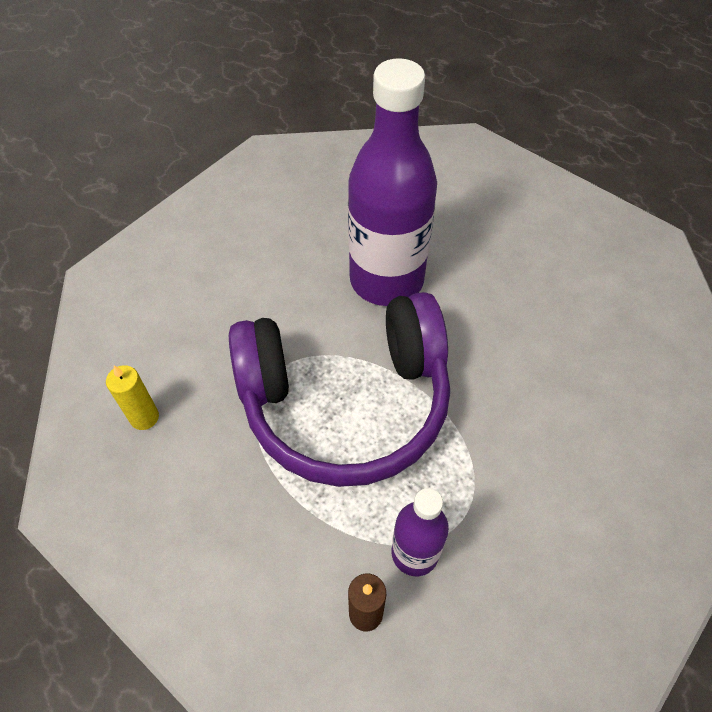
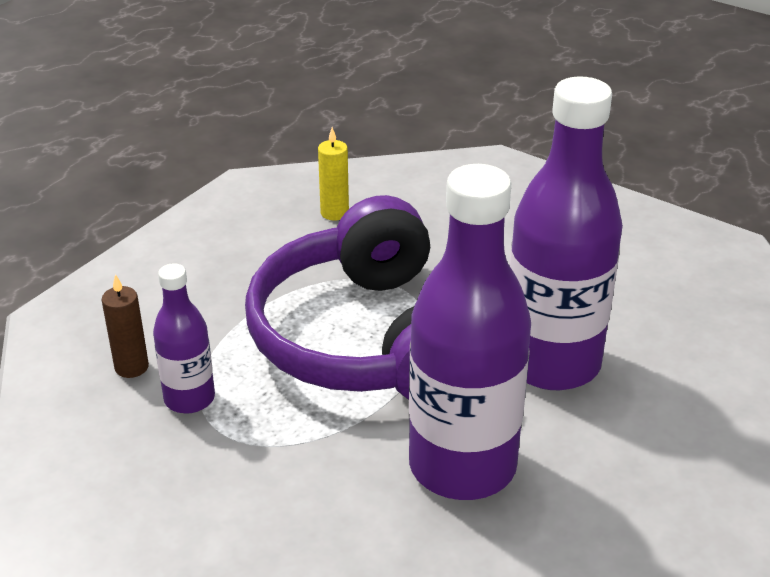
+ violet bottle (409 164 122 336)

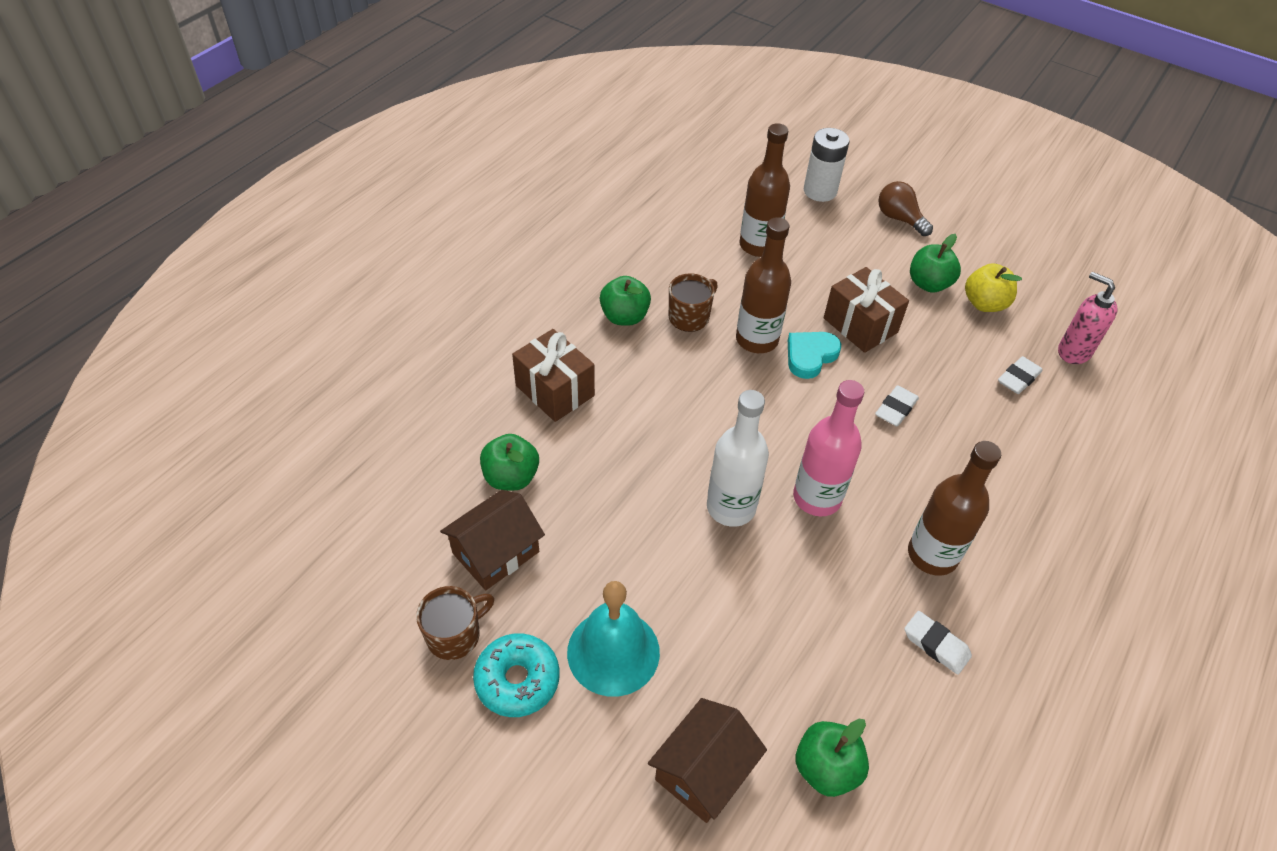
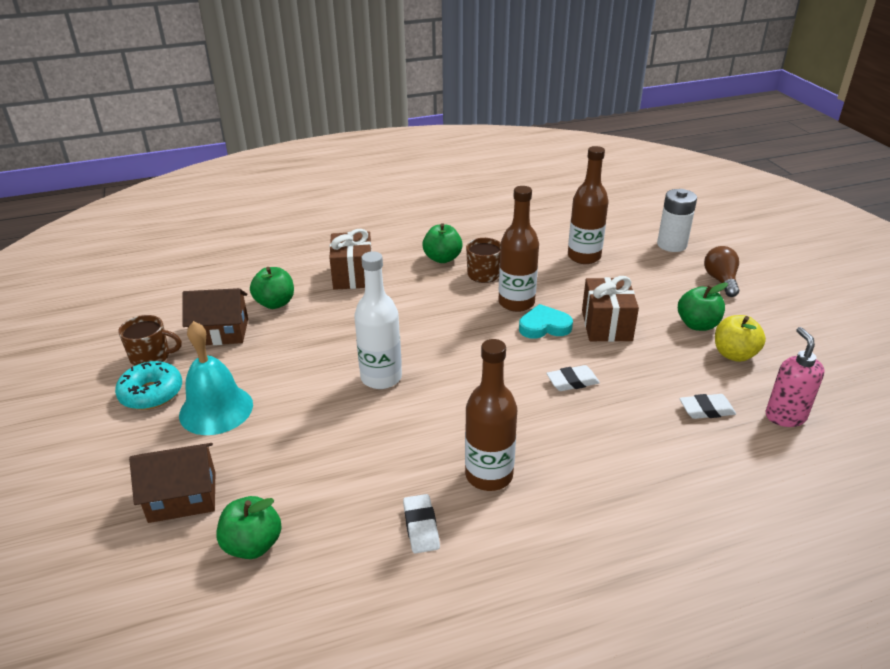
- rosy bottle (793 380 71 136)

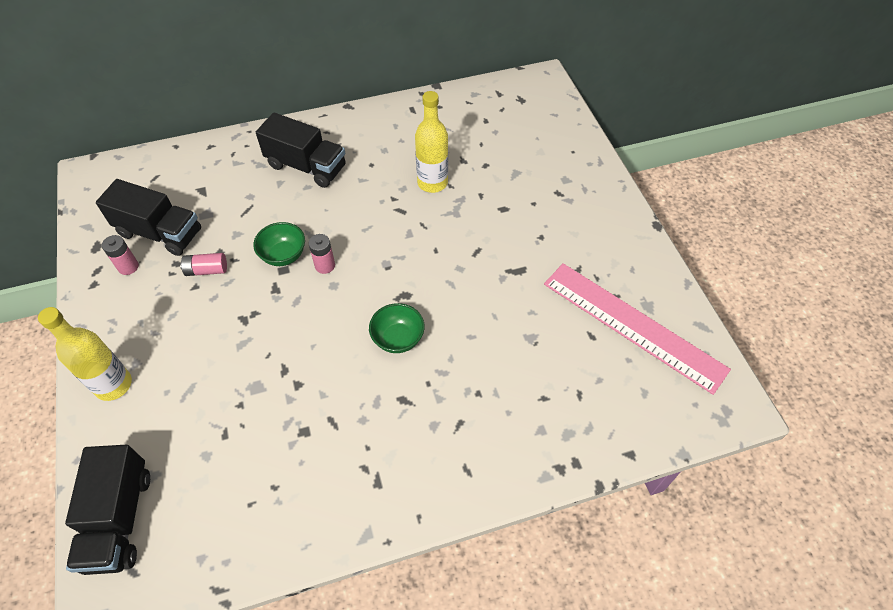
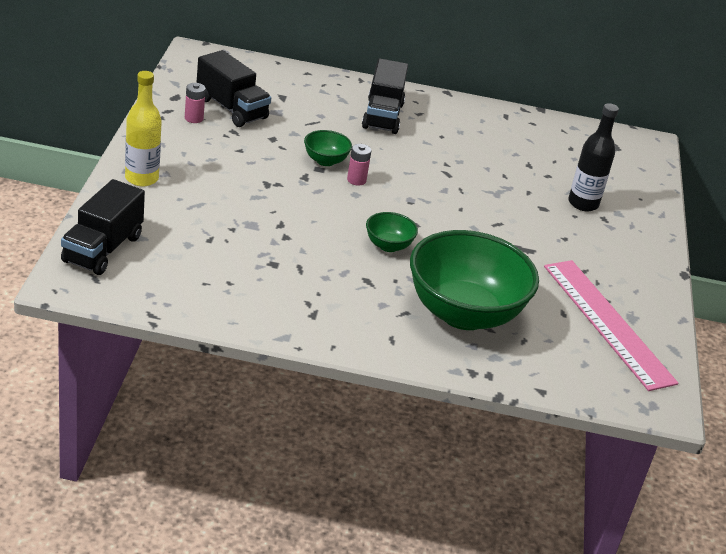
- rosy AA battery (180 253 47 23)
~ black truck (256 112 90 76) = (362 58 46 76) 45 degrees clockwise
- bright yellow bottle (415 91 33 102)
+ green bowl (410 230 129 100)
+ black bottle (568 103 51 108)

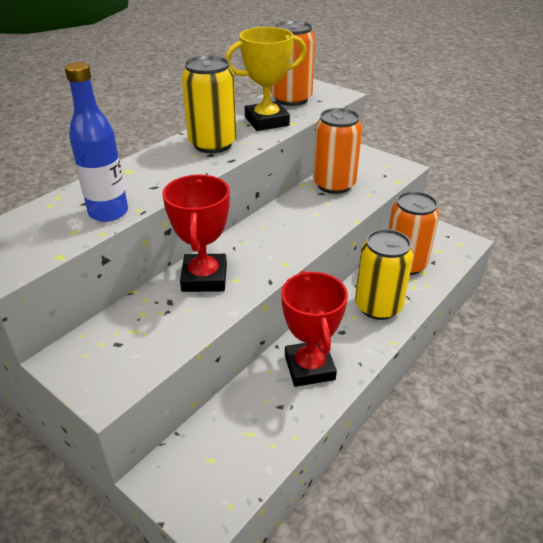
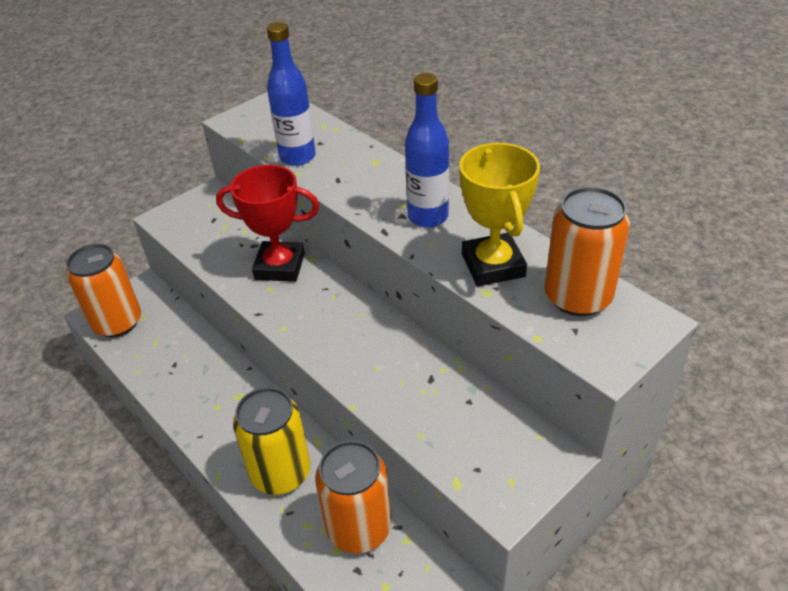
~ bright yellow soda can (182 55 55 98) to blue bottle (405 73 44 155)
- red award cup (281 271 67 116)
~ orange soda can (313 108 49 86) to (66 244 75 93)

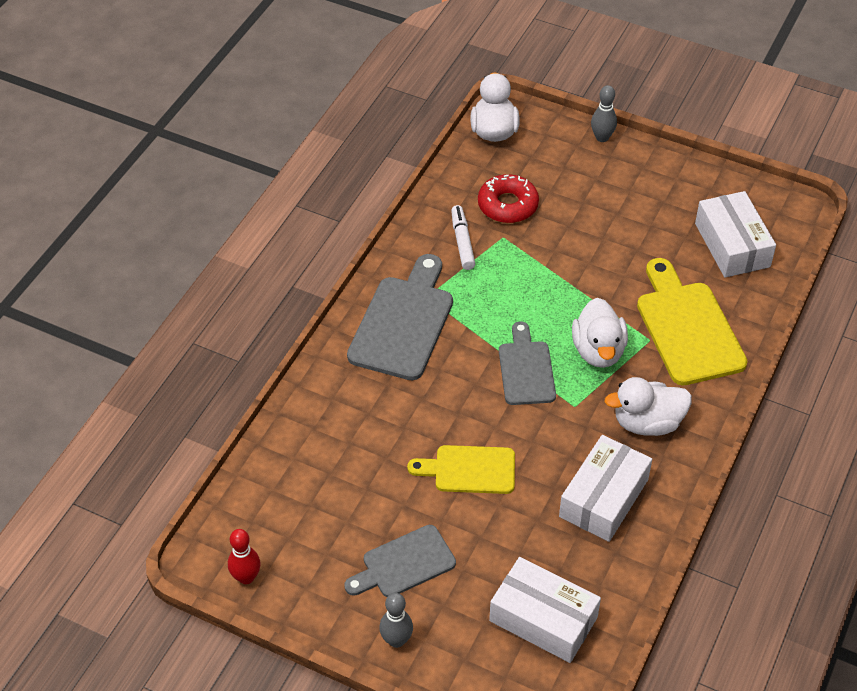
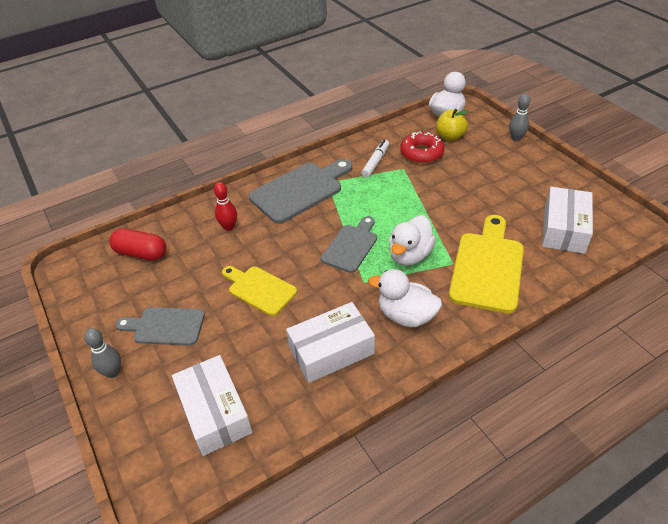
~ red tenpin (228 529 33 55) to (214 182 23 49)
+ red capsule (109 228 57 33)
+ bright yellow toy apple (436 109 33 32)

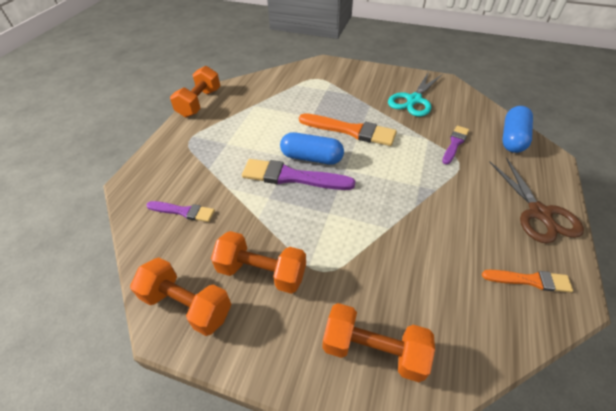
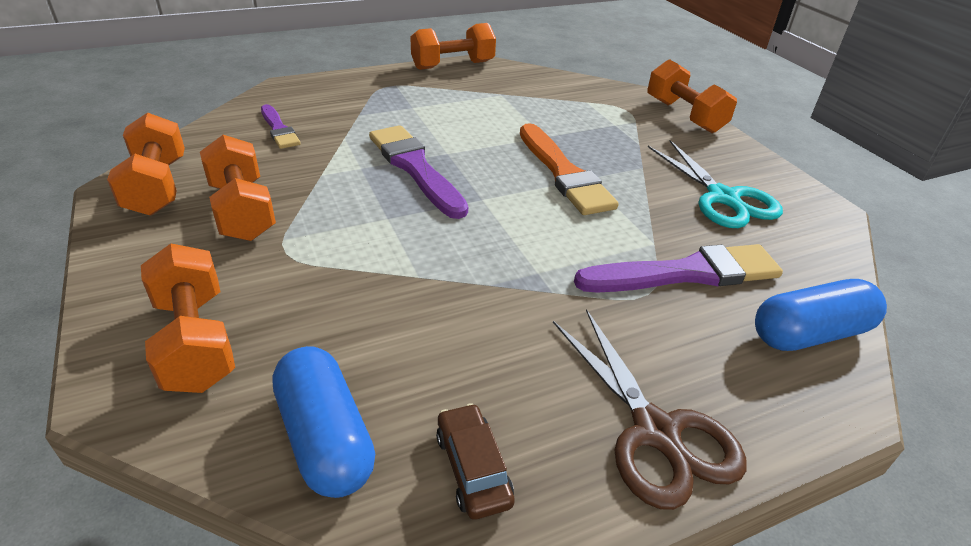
~ blue capsule (280 132 64 33) to (272 346 103 152)
~ aqua pair of scissors (388 72 54 45) = (648 140 135 88) 105 degrees counterclockwise
~ violet brush (442 126 27 38) = (574 244 209 48) x1.72
~ orange brush (482 270 91 23) to russet toy car (436 403 79 117)
~ russet pair of scissors (490 158 94 86) = (553 309 194 201) 60 degrees counterclockwise
+ orange free weight (647 59 90 74)

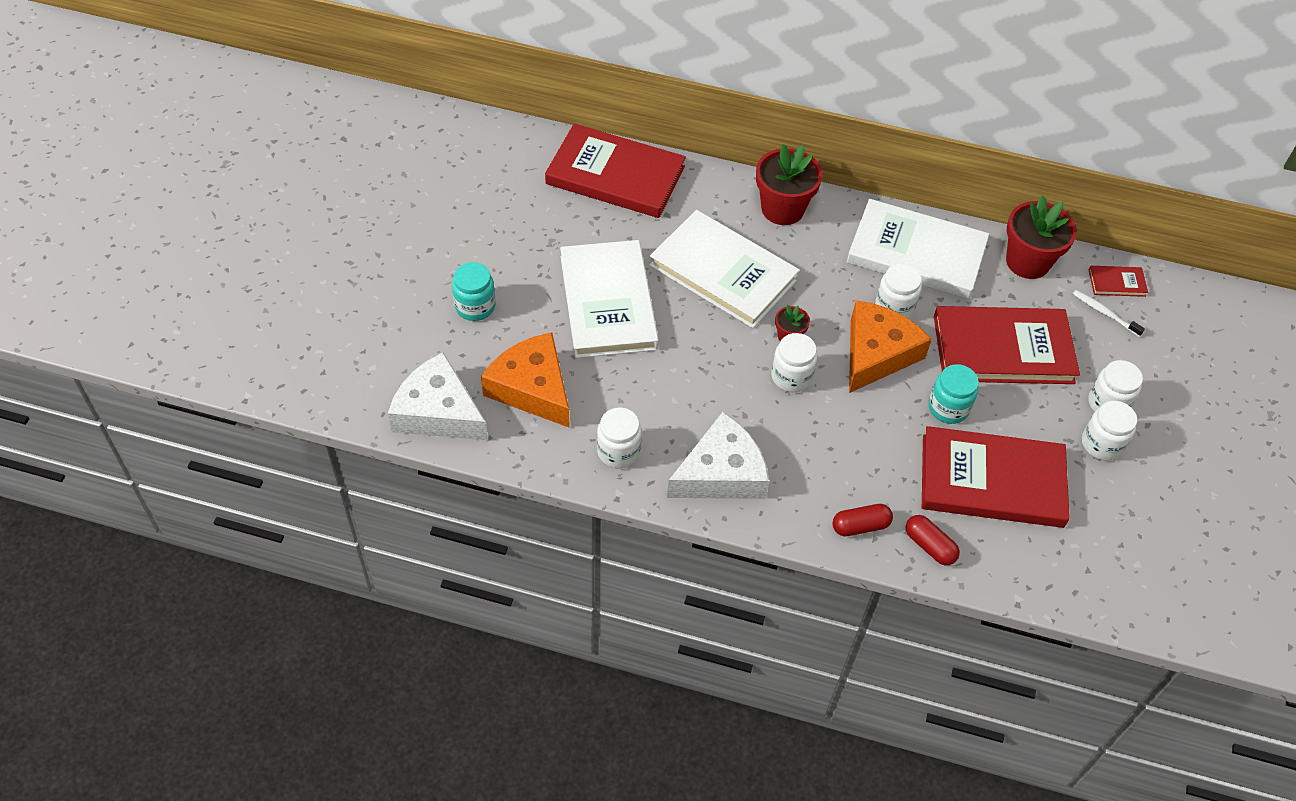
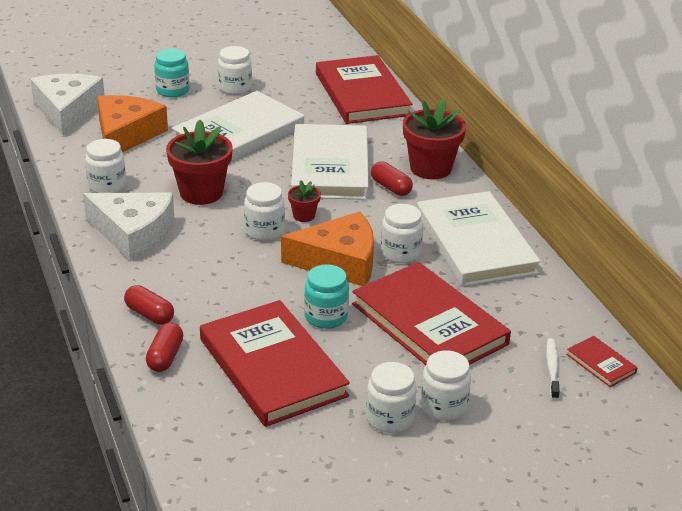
~ red plant pot (1006 195 71 84) to (166 120 67 85)
+ snow-white jar (218 46 34 49)
+ red capsule (371 161 42 35)

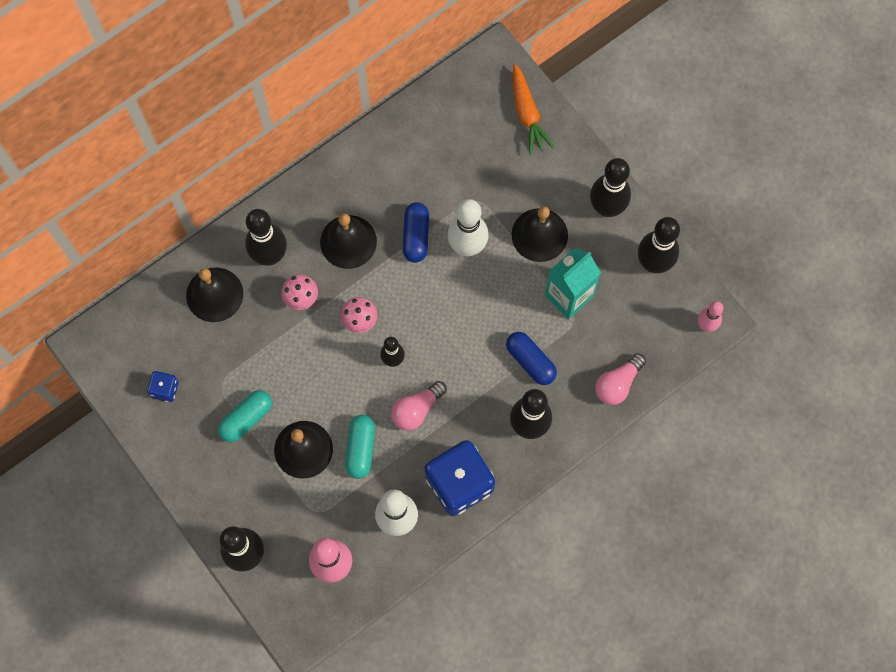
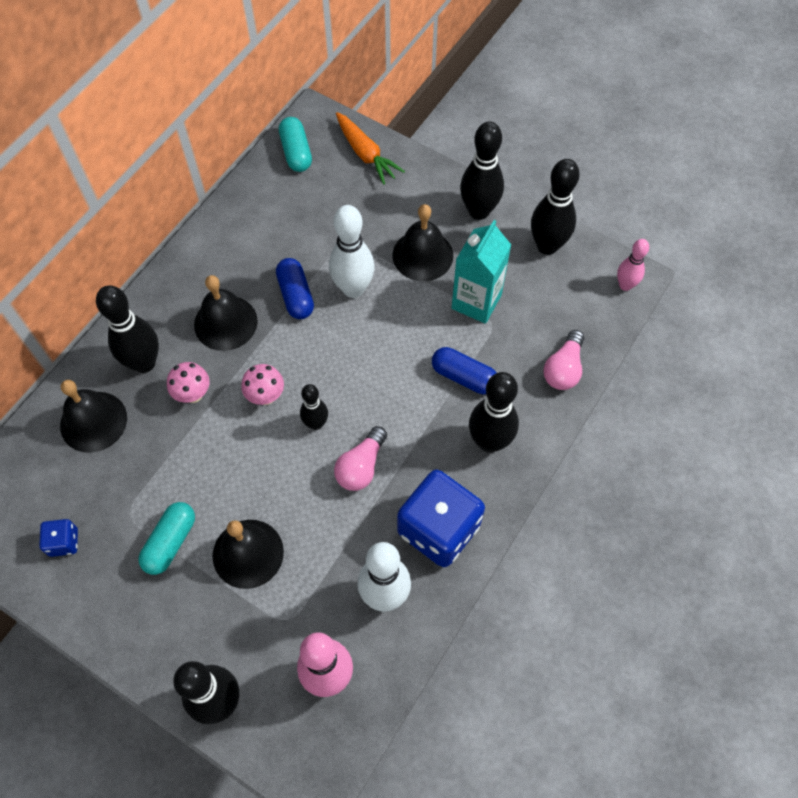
~ aqua capsule (345 415 30 64) to (279 117 33 55)

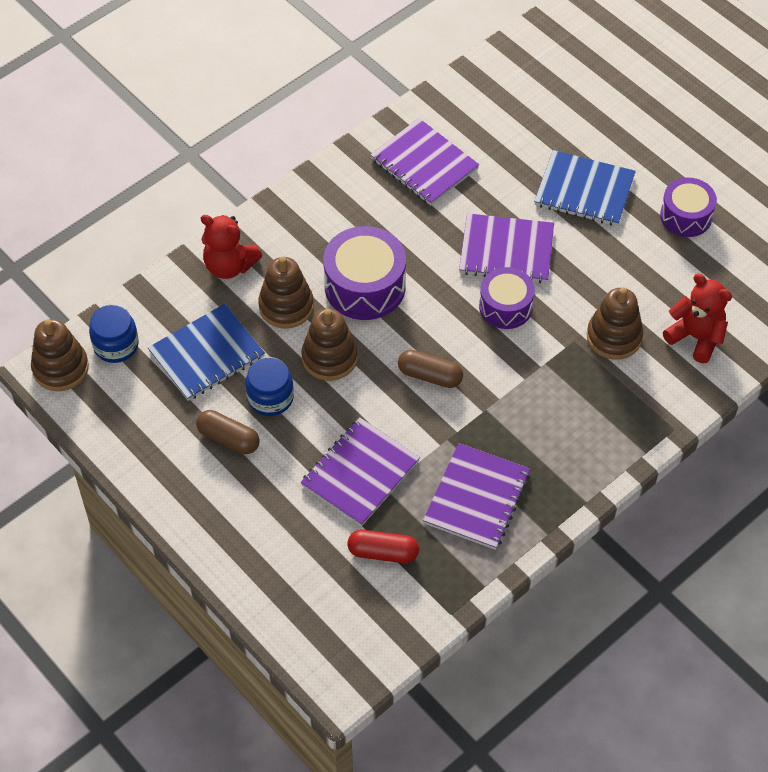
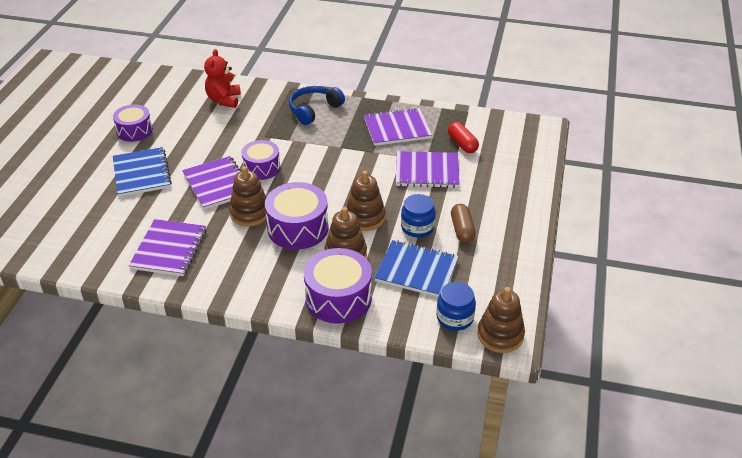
~ red teddy (201 215 61 64) to violet snare drum (304 248 68 76)
- russet capsule (398 350 65 38)
~ russet stacking rings (587 288 56 72) to (229 166 38 60)
+ blue headphones (289 86 56 39)

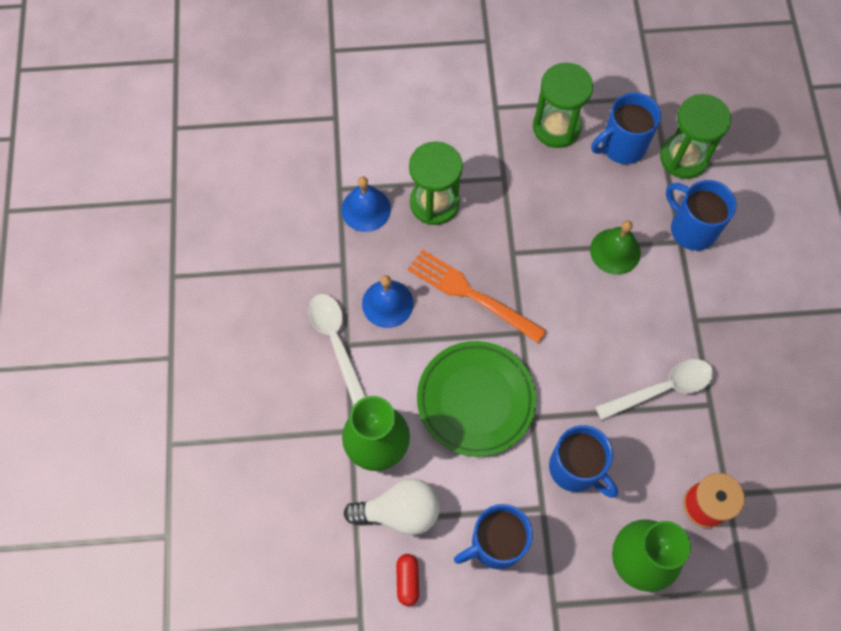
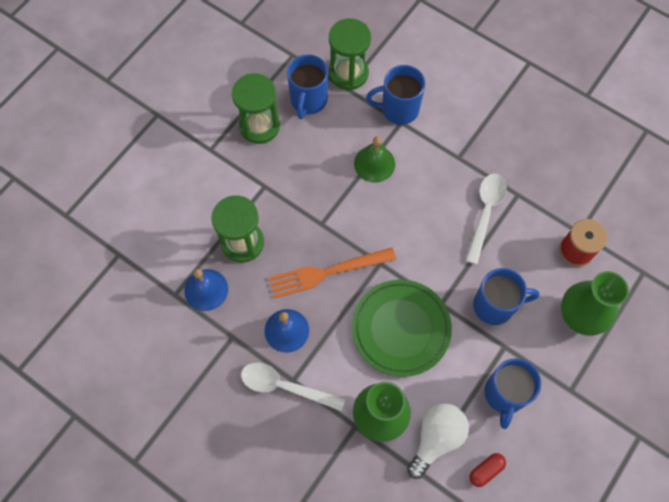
~ red capsule (396 554 23 52) = (469 453 37 34) 75 degrees counterclockwise

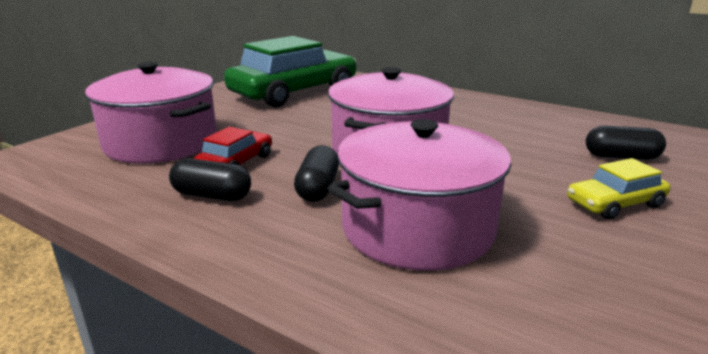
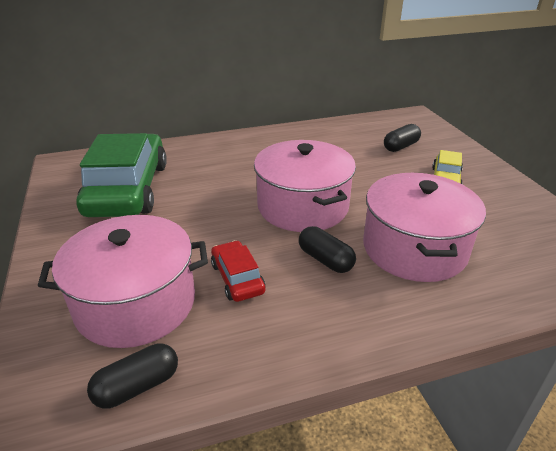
~ black capsule (169 158 82 43) to (87 344 91 65)

